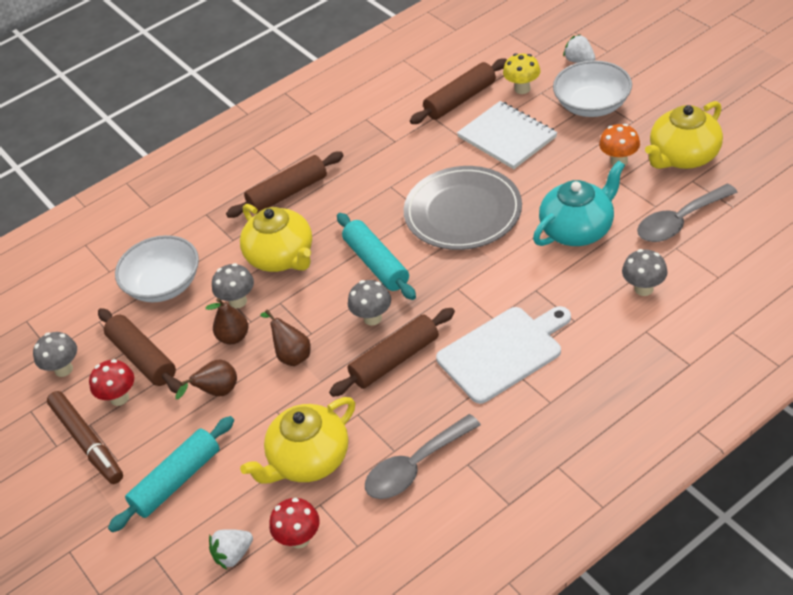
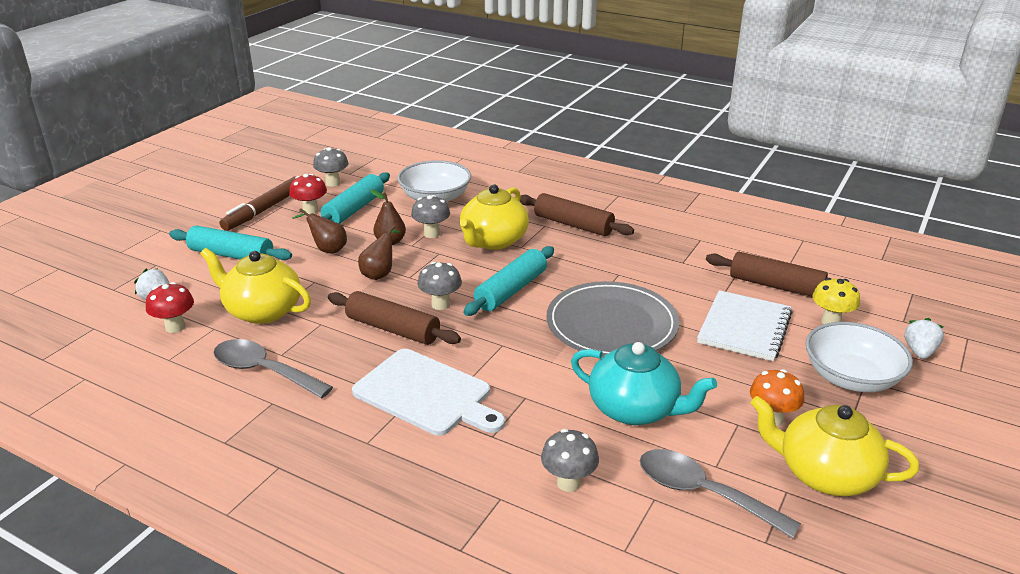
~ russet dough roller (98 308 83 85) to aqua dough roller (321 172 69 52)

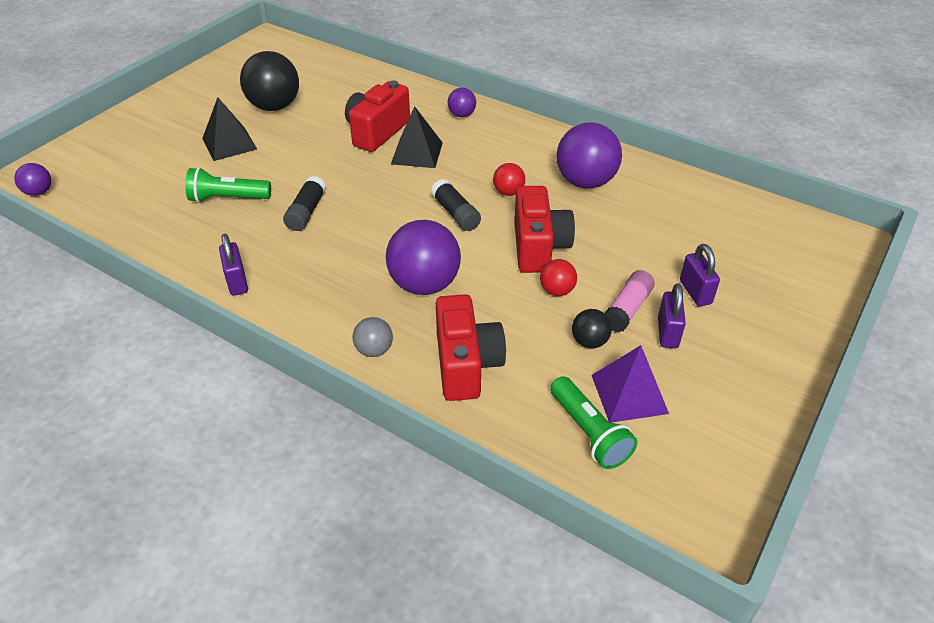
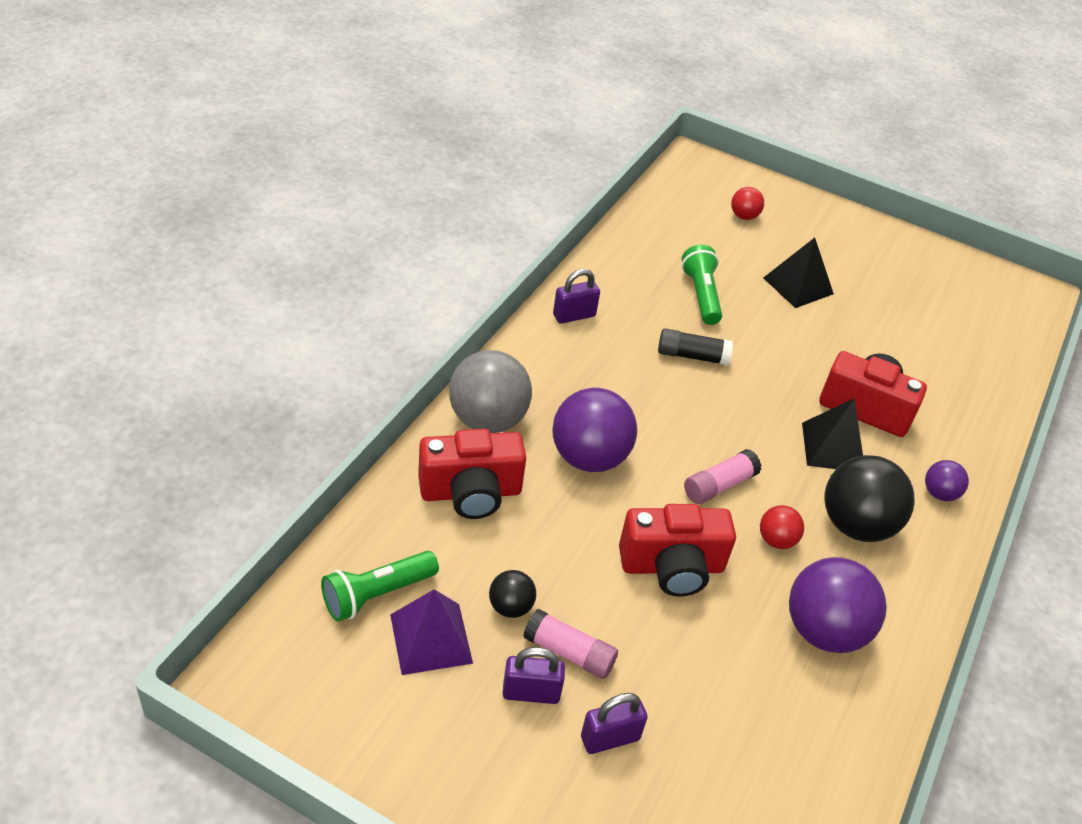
- violet sphere (14 163 37 33)
~ black sphere (240 51 59 60) to (824 455 90 87)
~ grey sphere (352 317 41 40) = (449 350 83 83) x2.00
~ black glue stick (431 179 50 52) to rosy glue stick (684 449 77 55)
~ red sphere (540 259 37 37) to (731 187 33 33)

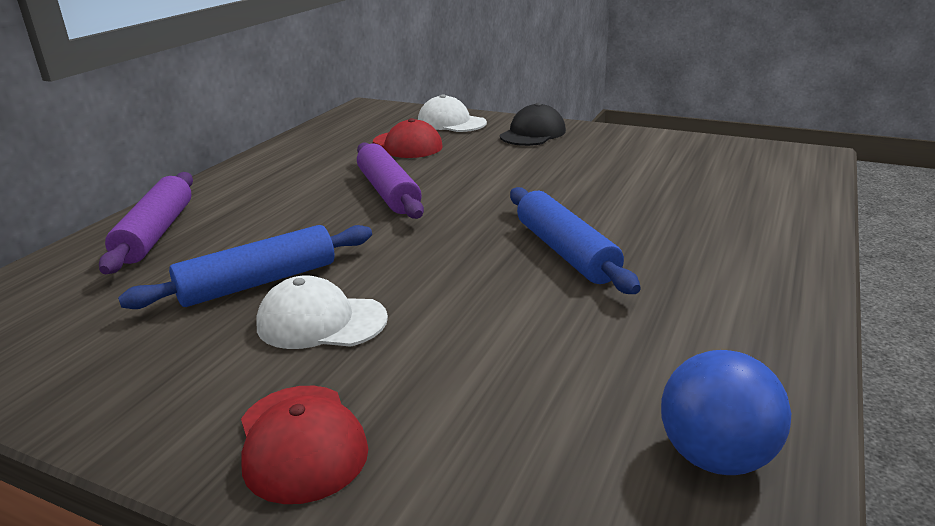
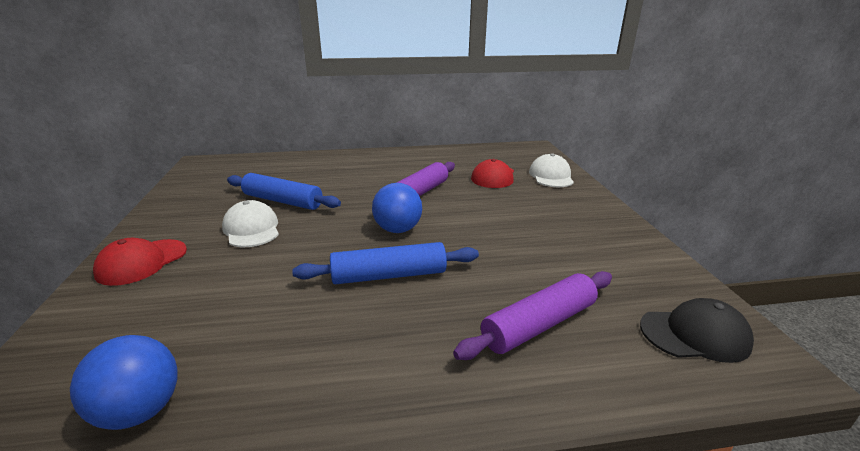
~ violet dough roller (99 172 94 102) to (453 271 159 89)
~ black peaked cap (500 103 66 43) to (640 298 114 65)
~ blue dough roller (510 187 131 107) = (292 242 187 42) 45 degrees clockwise
+ blue sphere (372 183 50 50)

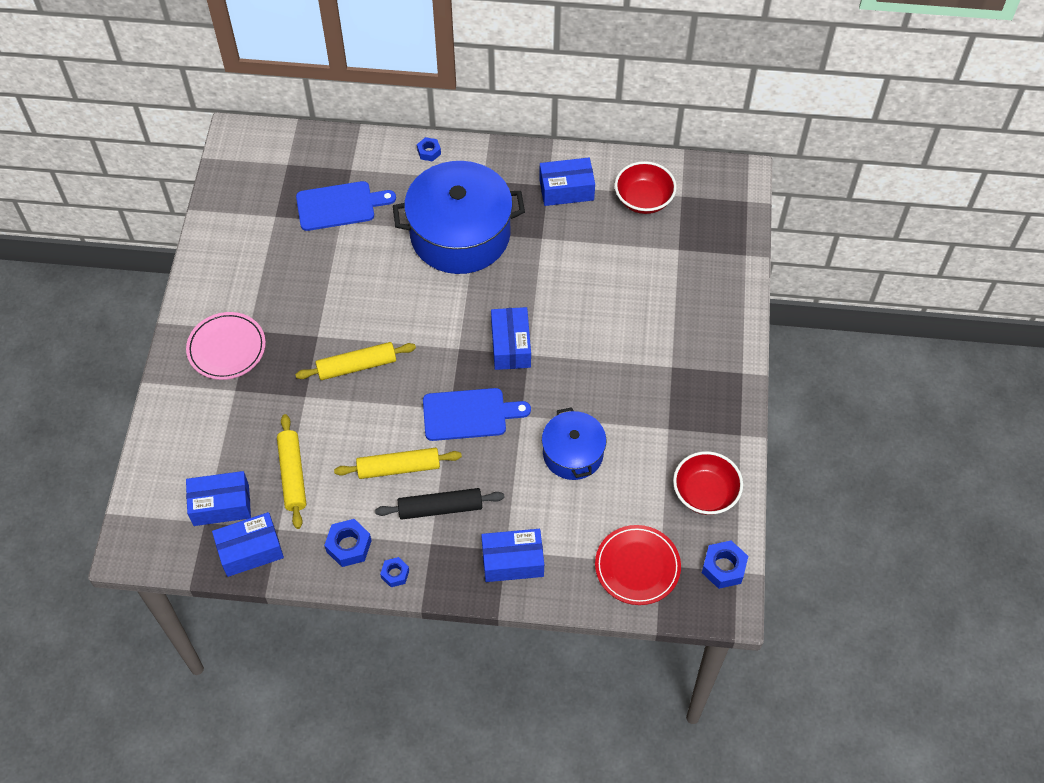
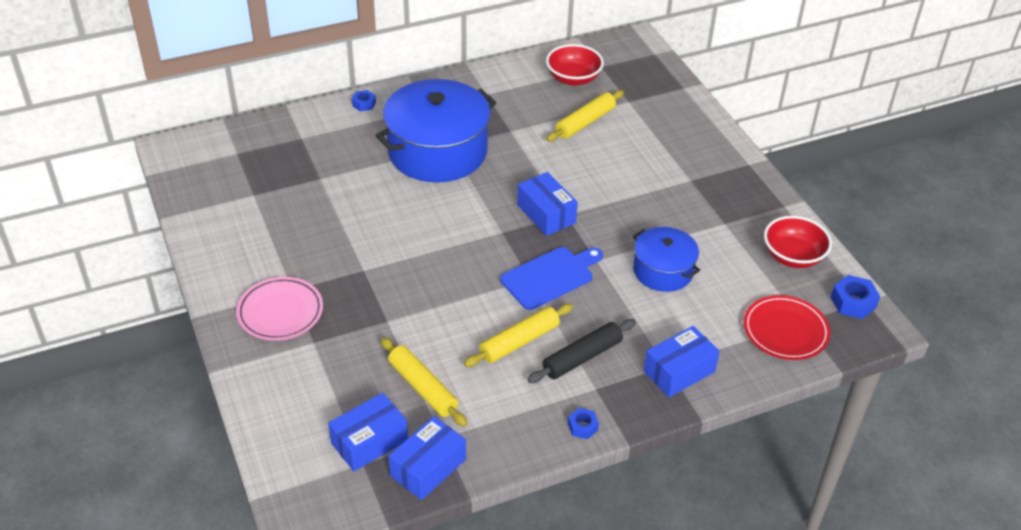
~ bright yellow dough roller (295 342 121 38) to (546 90 78 52)
- blue cutting board (296 181 100 50)
- blue nut (324 519 48 48)
- blue package (539 158 56 48)

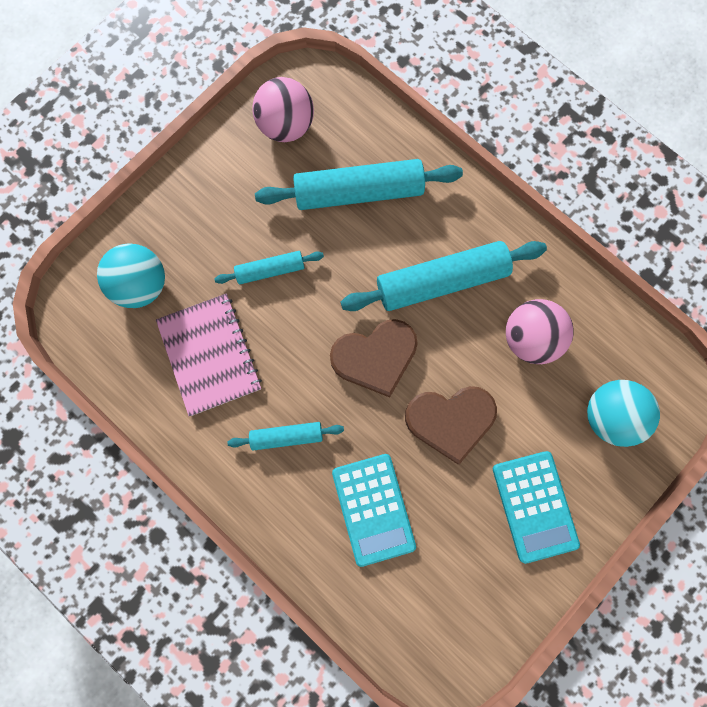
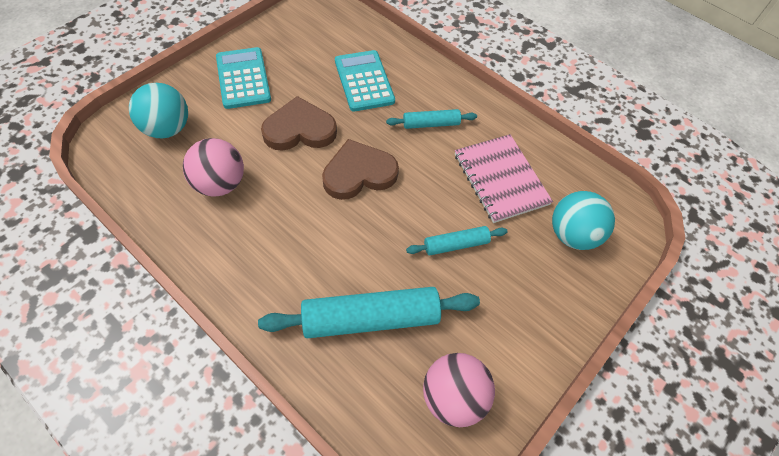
- aqua dough roller (340 241 207 70)

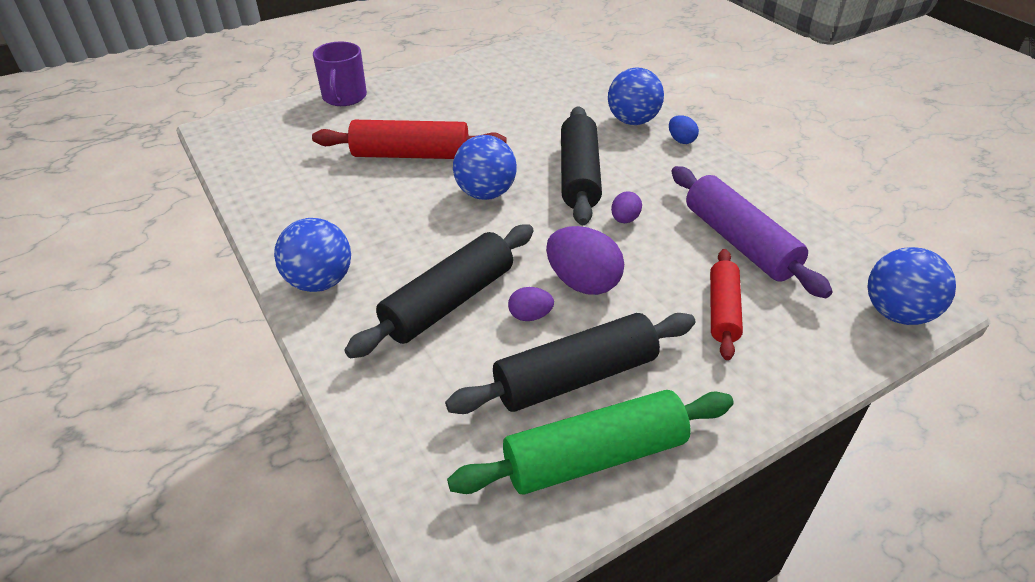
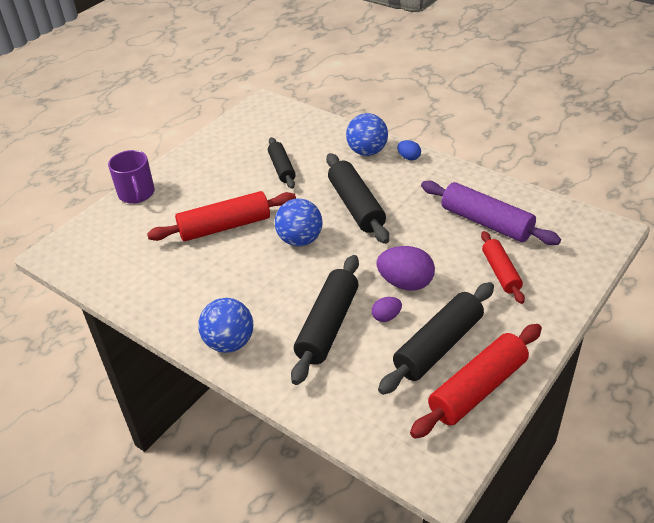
~ green dough roller (447 390 287 105) to red dough roller (410 324 132 115)
- violet egg shape (611 191 31 32)
- blue sphere (867 247 89 78)
+ black dough roller (268 137 28 52)

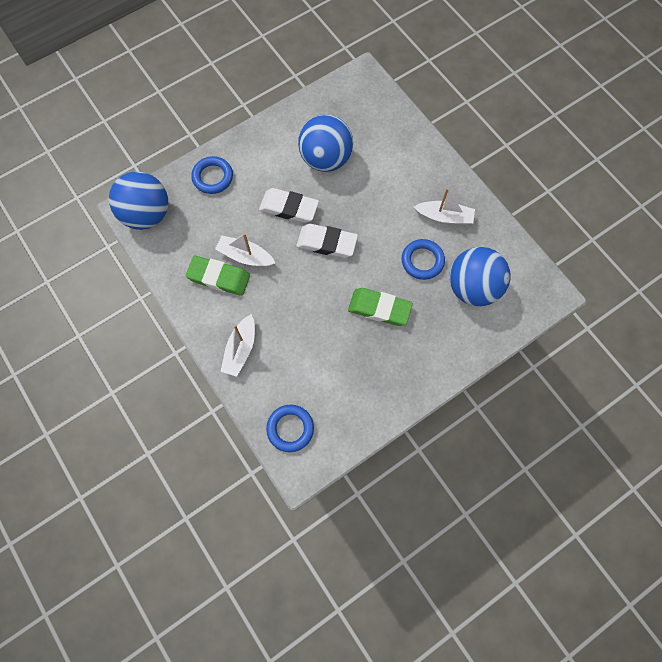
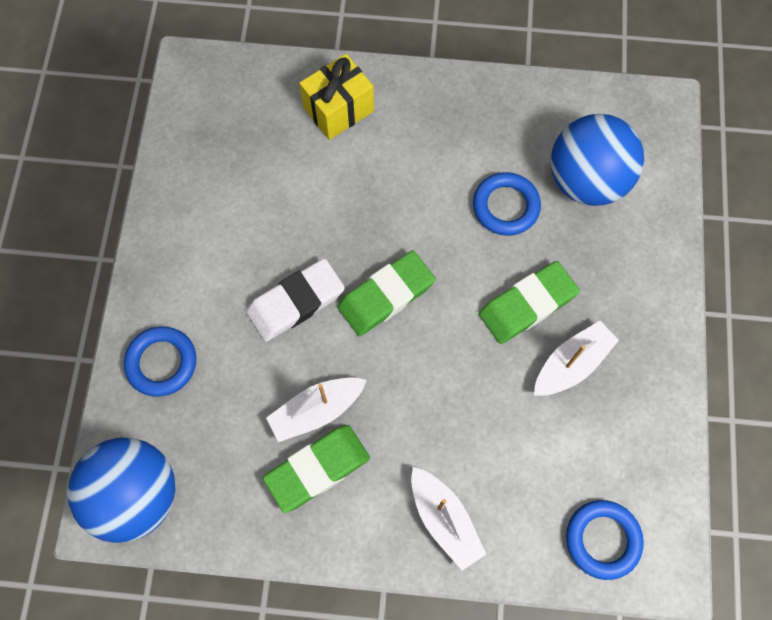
~ snow-white pencil eraser (296 224 62 34) to green pencil eraser (338 251 98 85)
- blue sphere (298 114 55 58)
~ snow-white boat (414 188 61 37) to (534 321 85 75)
+ bright yellow present (299 54 75 86)

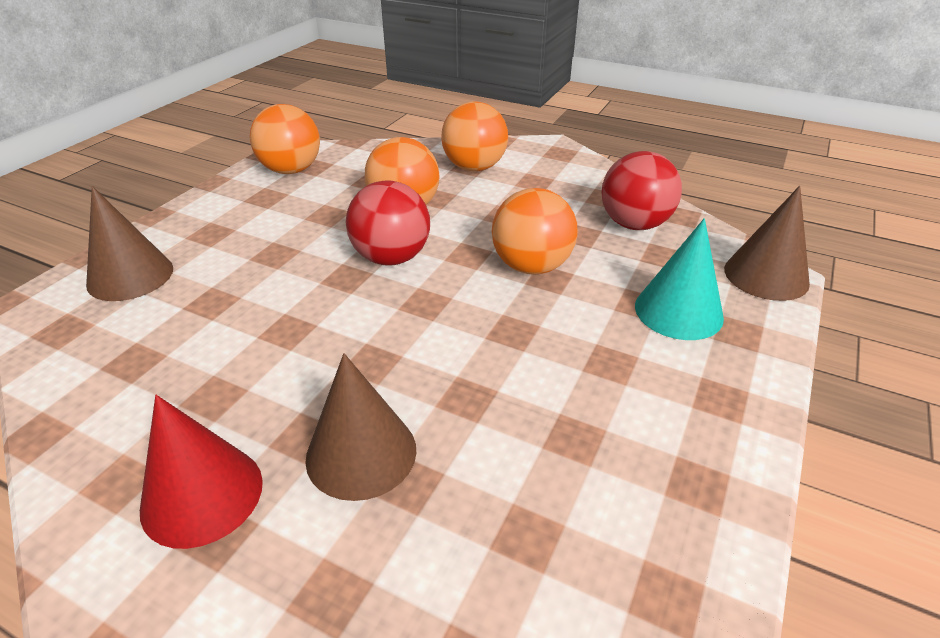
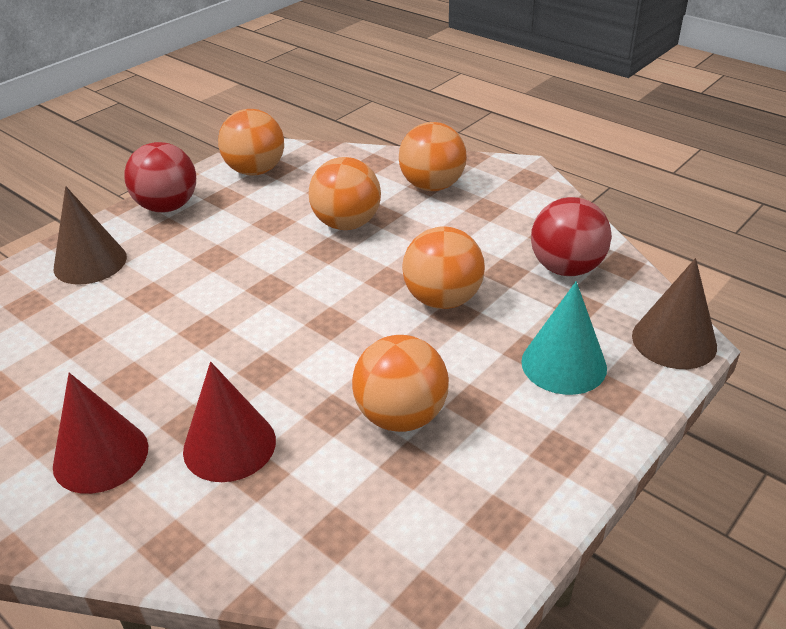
~ russet solid cone (305 353 111 148) to red solid cone (183 362 93 120)
~ red sphere (346 180 84 86) to (124 142 72 71)
+ orange sphere (352 335 97 97)

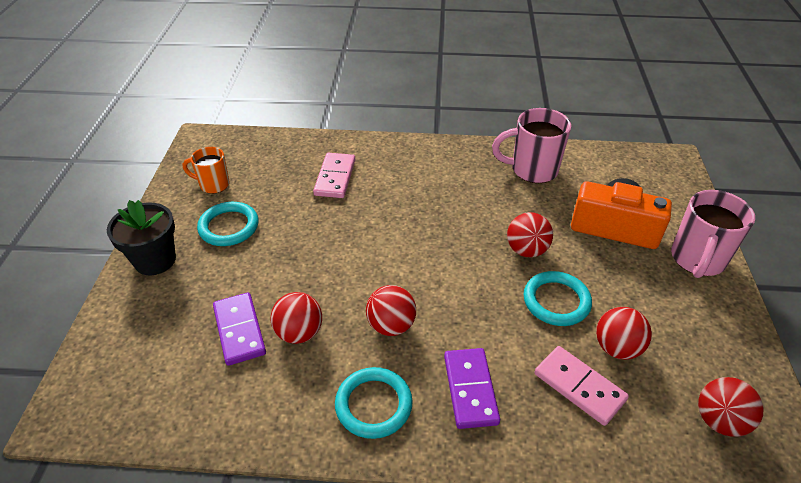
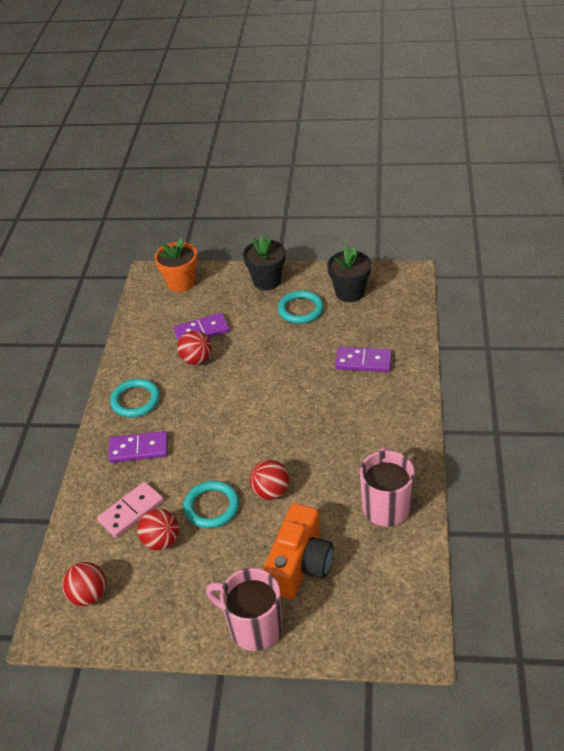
~ orange coffee mug (183 147 47 47) to black plant pot (327 246 44 56)
~ rosy domino tile (313 153 42 45) to violet domino tile (335 347 57 25)
- red sphere (366 285 50 51)
+ orange plant pot (154 238 43 54)

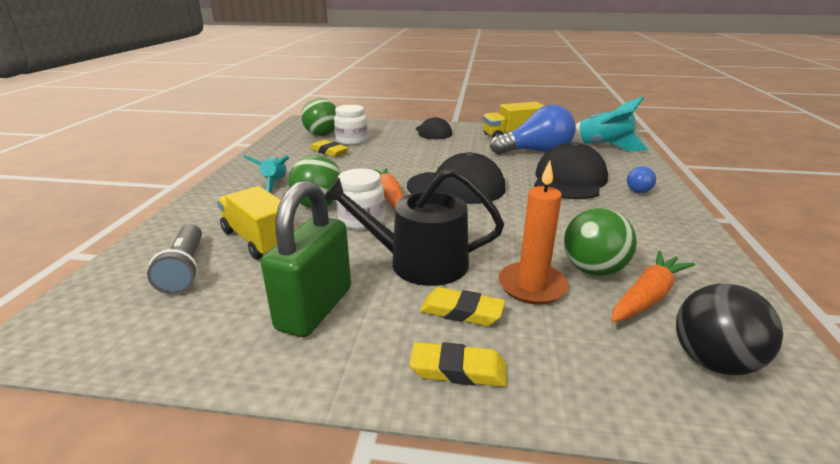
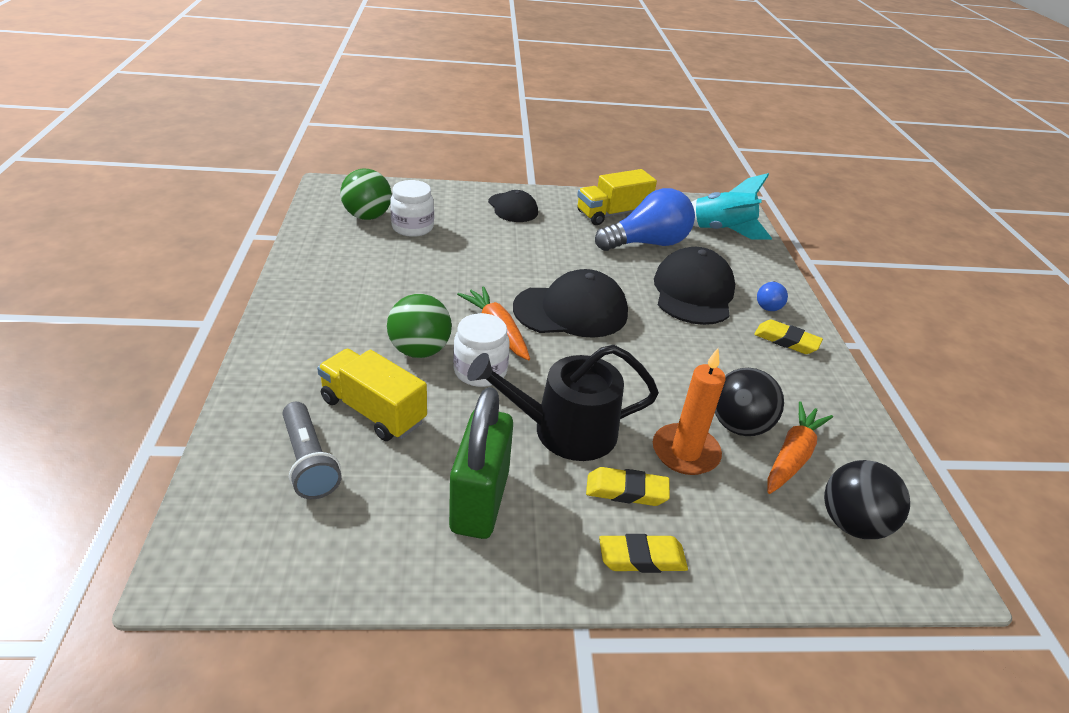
- aqua toy rocket (243 155 46 38)
~ bright yellow pencil eraser (310 140 39 17) to (754 319 69 35)
~ green sphere (564 208 73 68) to black sphere (715 368 69 68)

